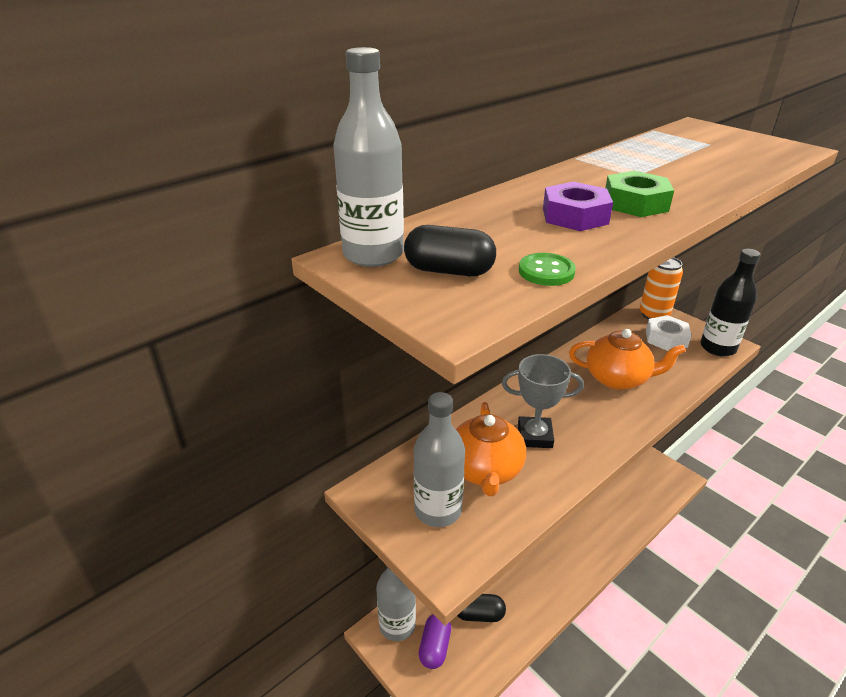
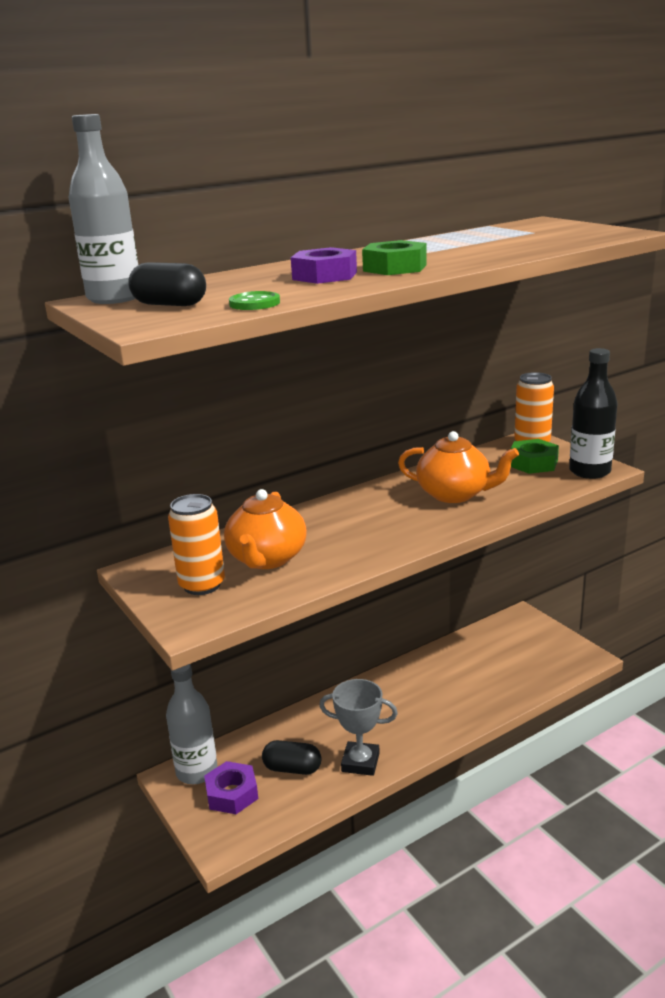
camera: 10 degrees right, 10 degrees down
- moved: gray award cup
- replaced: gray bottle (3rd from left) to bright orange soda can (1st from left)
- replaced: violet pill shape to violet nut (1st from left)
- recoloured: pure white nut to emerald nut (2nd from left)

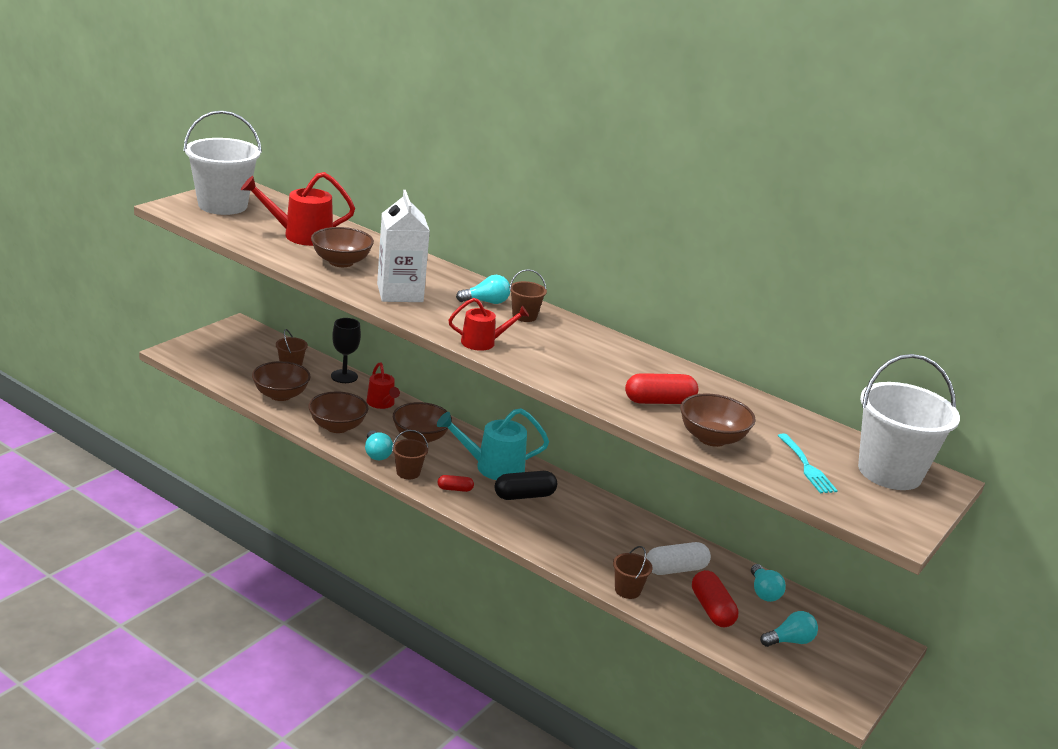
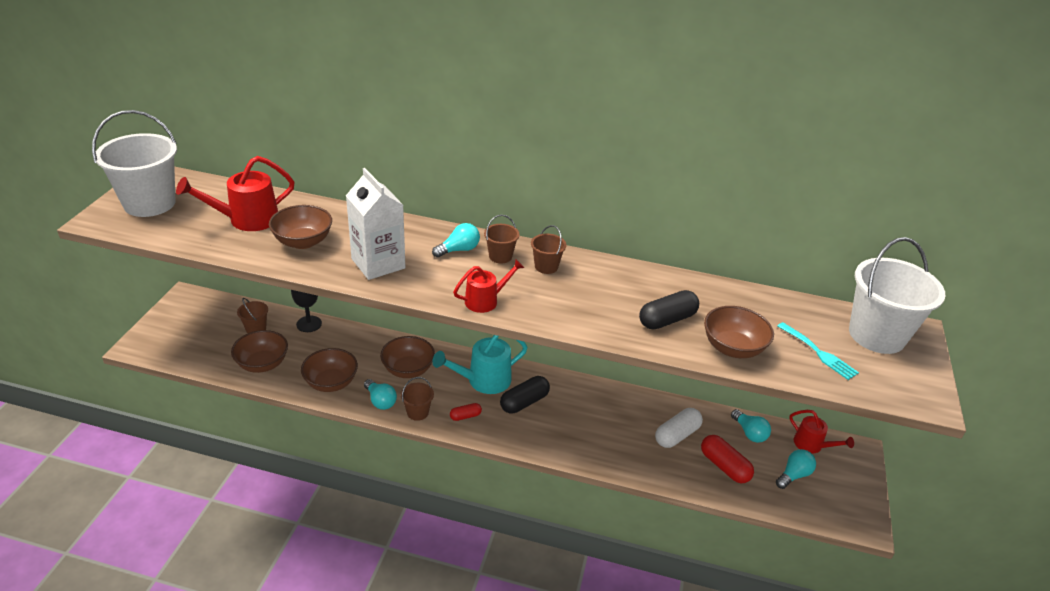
camera: 20 degrees left, 10 degrees up
- moved: scarlet watering can (2nd from left in the first image) to scarlet watering can (3rd from left)
- moved: russet pail (4th from left)
- recoloured: scarlet pill shape (2nd from left) to ebony pill shape (2nd from left)

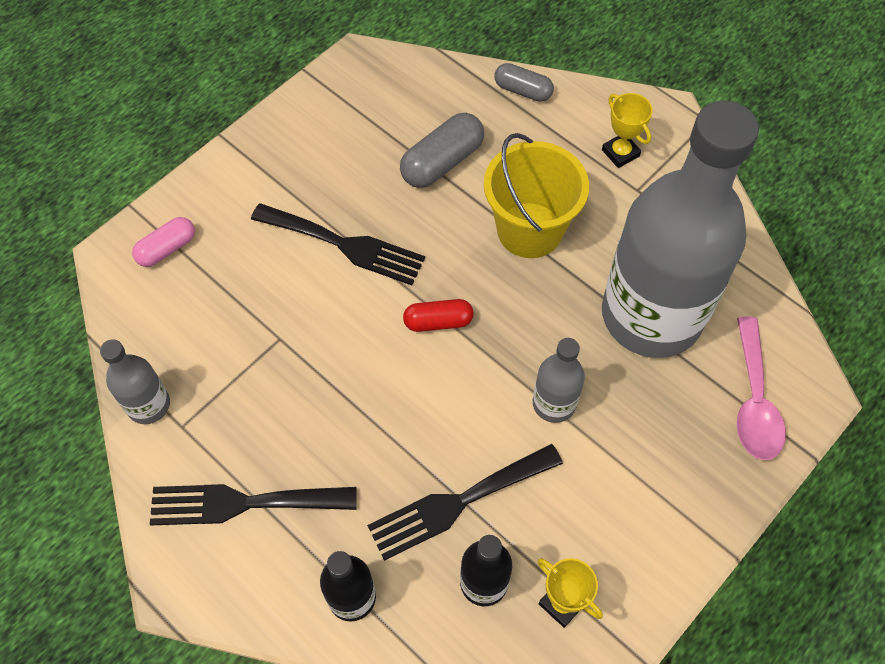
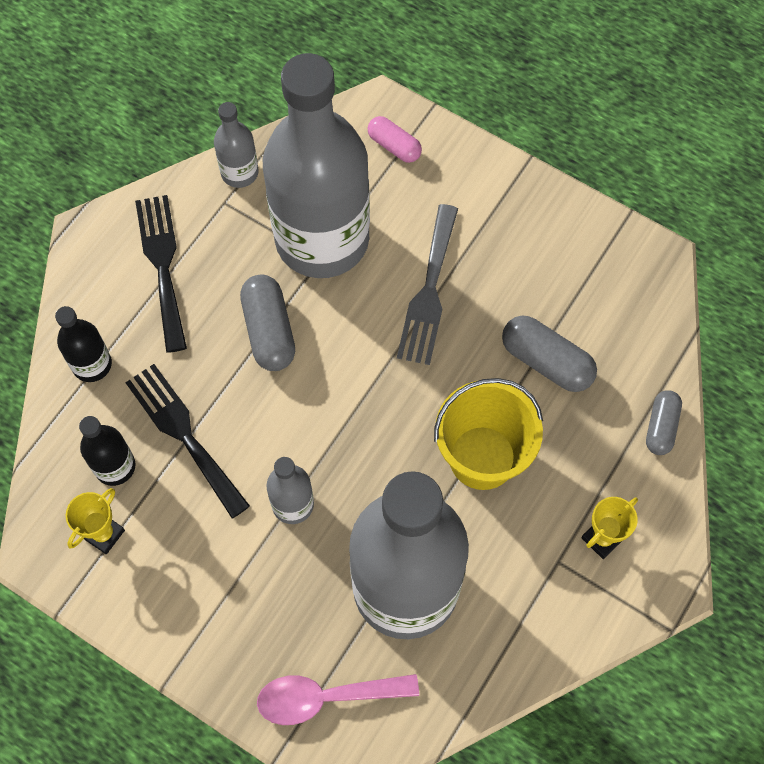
camera: 80 degrees right, 5 degrees up
- removed: scarlet pill shape
- added: gray pill shape (1st from left)
- added: gray bottle (3rd from left)
- recoloured: ebony dinner fork (2nd from left) to gray dinner fork

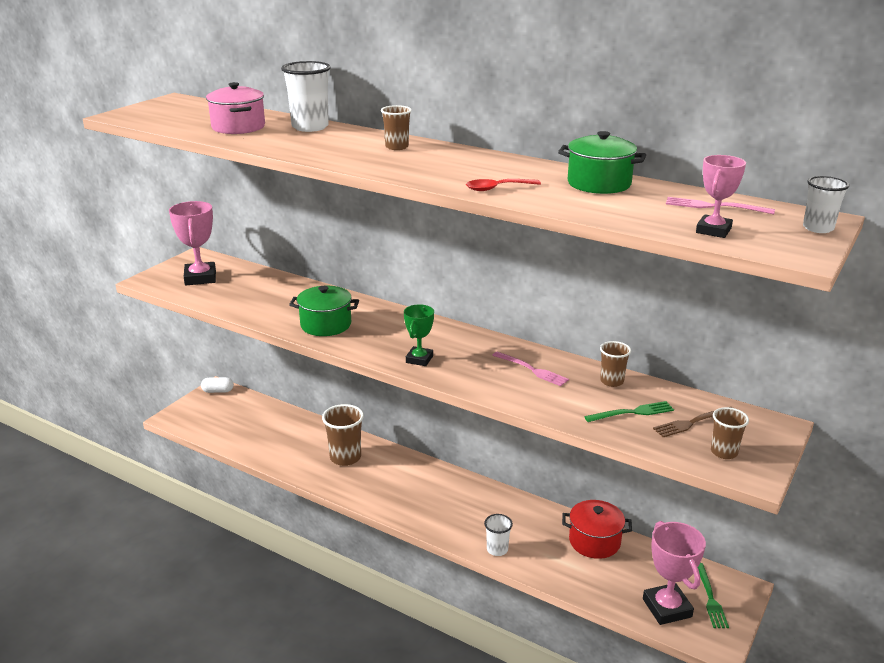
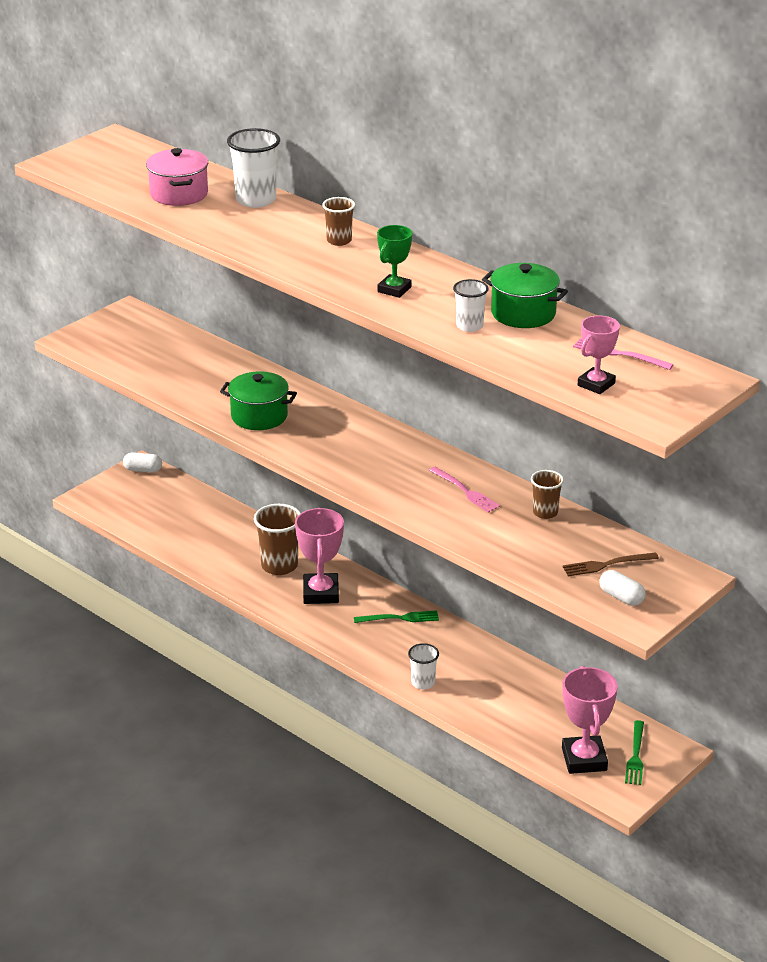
camera: 10 degrees right, 5 degrees up
- removed: scarlet tablespoon
- removed: scarlet pot
- moved: rose-pink award cup (1st from left)
- moved: emerald award cup
- moved: emerald dinner fork (1st from left)
- moved: pure white cup (3rd from left)
- replaced: russet cup (4th from left) to pure white pill shape (2nd from left)

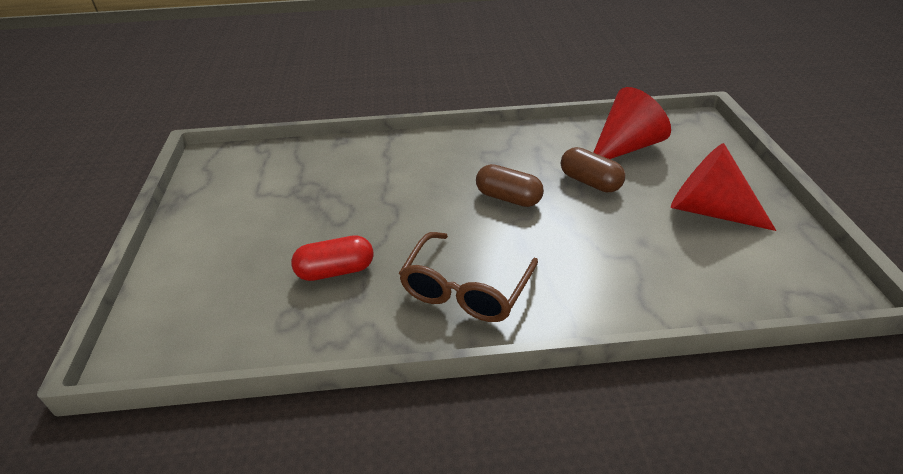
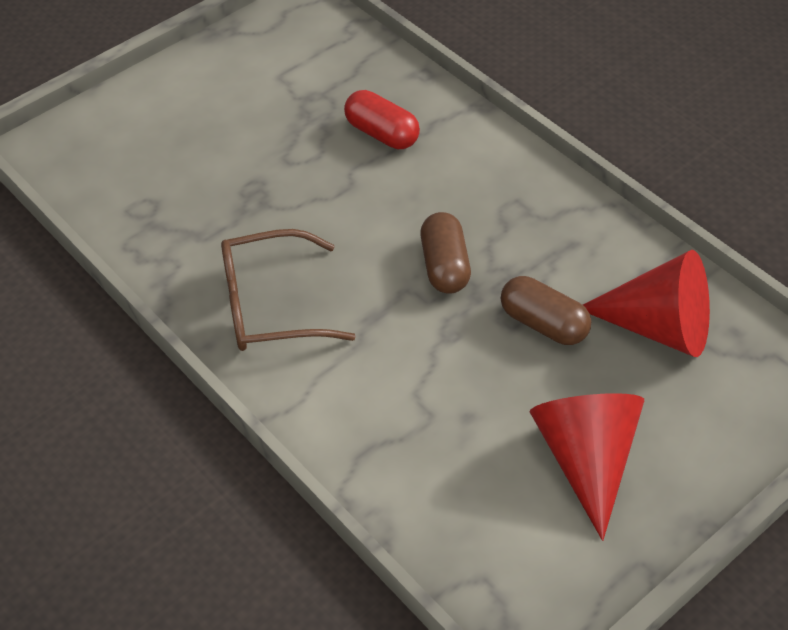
camera: 55 degrees right, 10 degrees up
- moved: scarlet pill shape
- turned: russet pill shape (2nd from left) 60 degrees counterclockwise

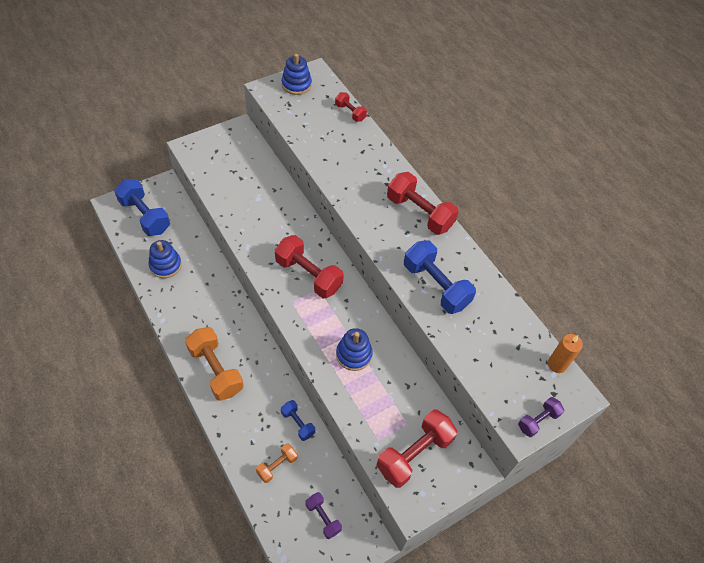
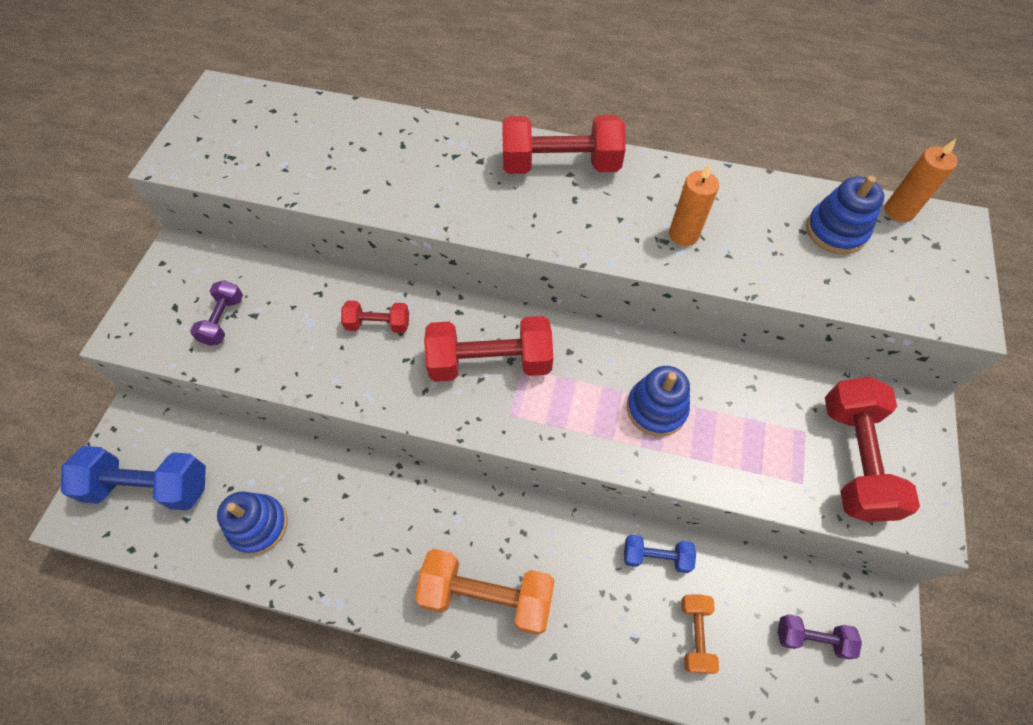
camera: 40 degrees left, 5 degrees up
- moved: royal blue ring stacker (2nd from left in the first image) to royal blue ring stacker (3rd from left)
- moved: scarlet free weight (2nd from left in the first image) to scarlet free weight (1st from left)
- moved: violet free weight (2nd from left in the first image) to violet free weight (1st from left)
- replaced: royal blue free weight (3rd from left) to bright orange pillar candle (1st from left)

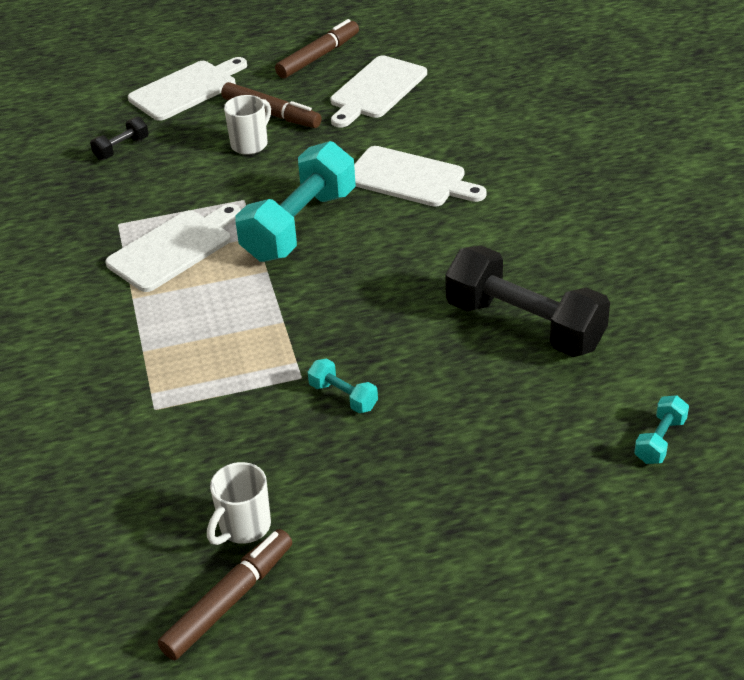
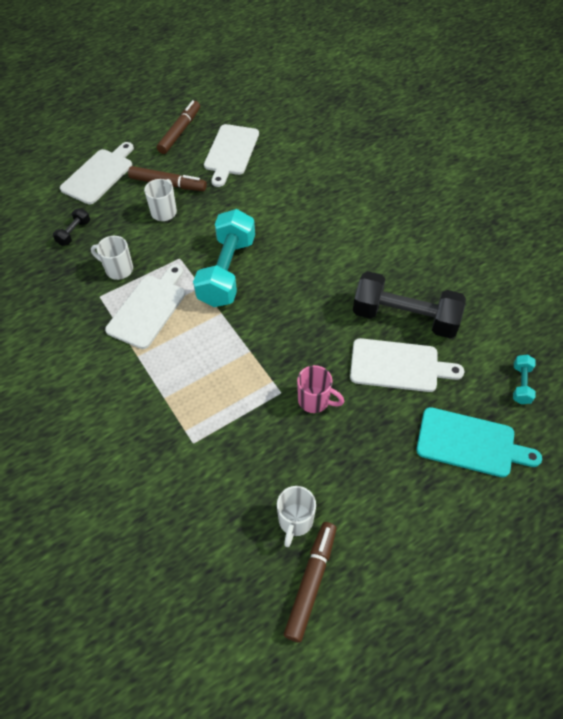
camera: 20 degrees left, 15 degrees up
- added: pure white tea mug (1st from left)
- added: teal cutting board
- moved: pure white cutting board (4th from left)
- replaced: teal free weight (2nd from left) to rose-pink tea mug

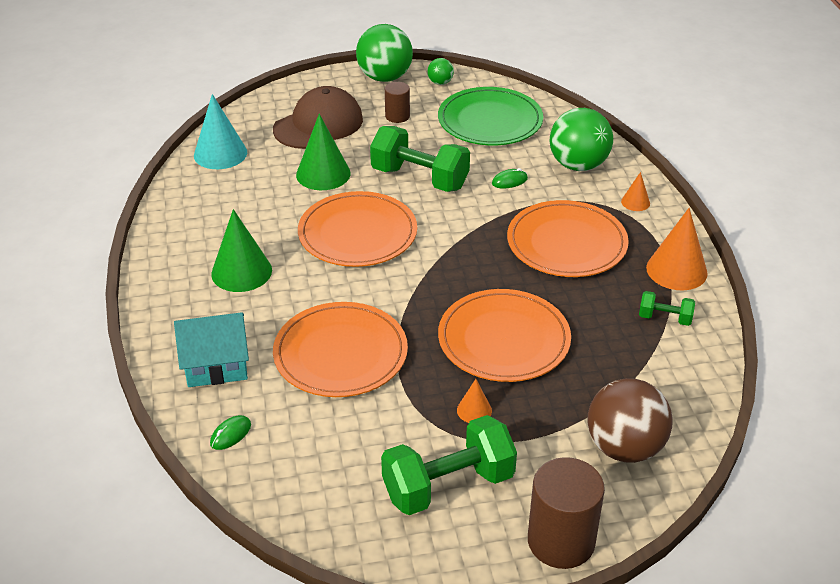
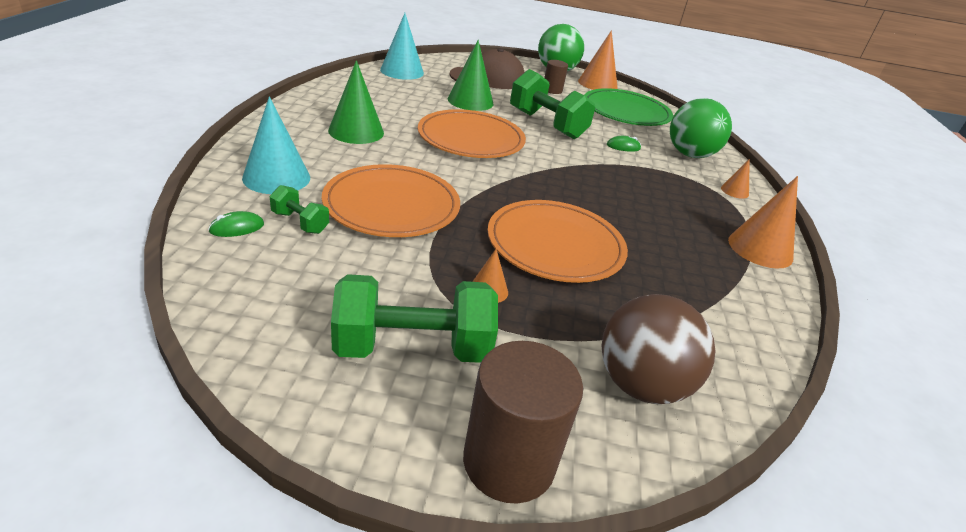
camera: 15 degrees right, 5 degrees down
- removed: bright orange dinner plate (4th from left)
- moved: emerald free weight (3rd from left in the first image) to emerald free weight (1st from left)
- replaced: teal toy house to teal cone shape (1st from left)
- replaced: emerald play ball (2nd from left) to bright orange cone shape (2nd from left)

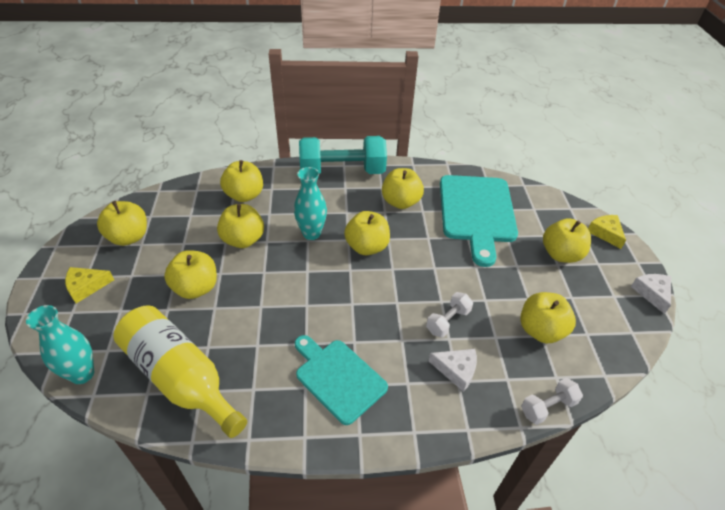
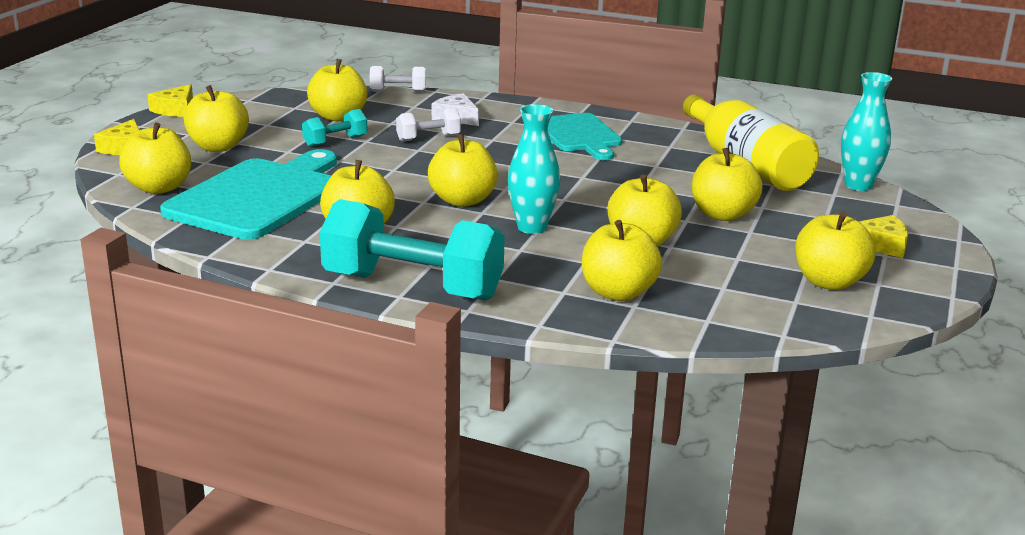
camera: 155 degrees left, 20 degrees down
- added: bright yellow apple (1st from left)
- added: teal free weight (1st from left)
- recoloured: pure white cheese wedge (2nd from left) to bright yellow cheese wedge (2nd from left)

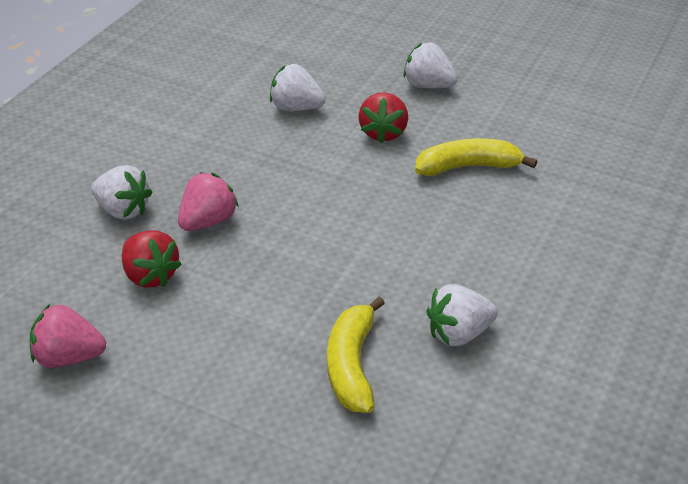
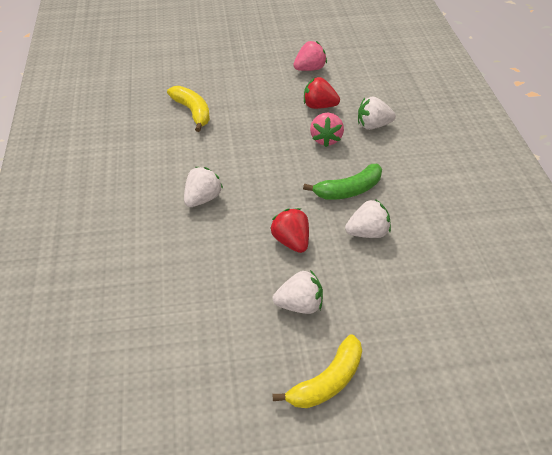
camera: 145 degrees right, 5 degrees up
- added: emerald banana
- moved: bright yellow banana (2nd from left)
- moved: pure white strawberry (4th from left in the first image) to pure white strawberry (1st from left)

